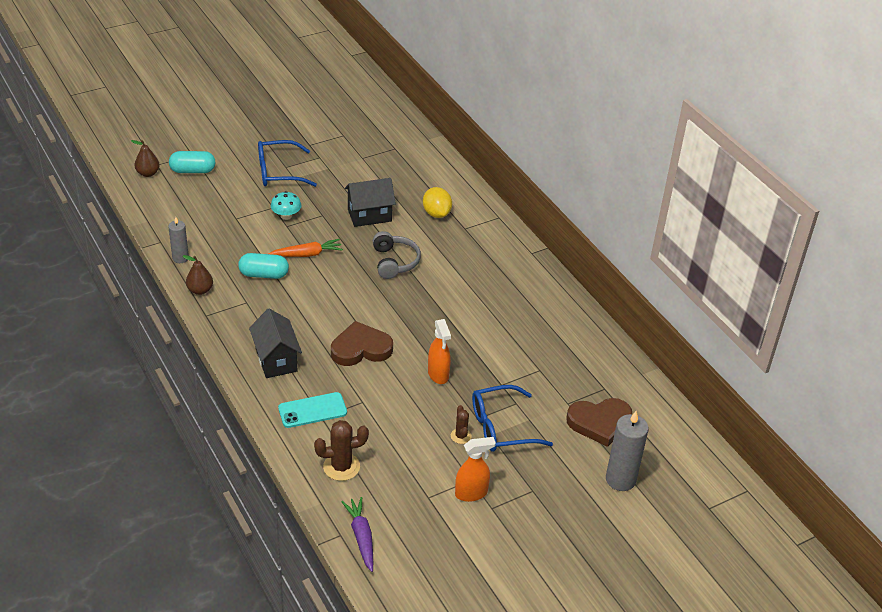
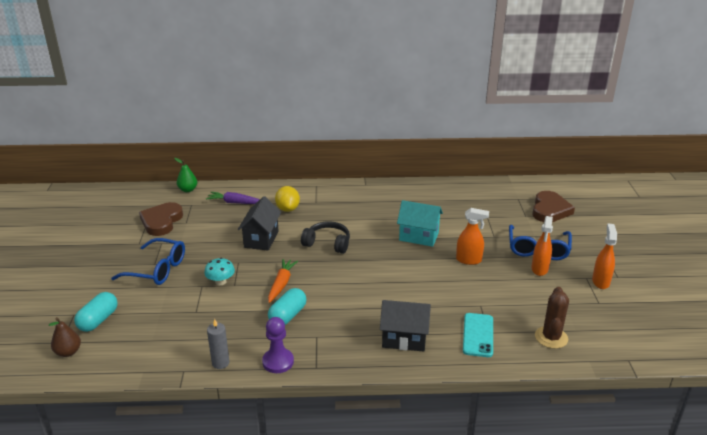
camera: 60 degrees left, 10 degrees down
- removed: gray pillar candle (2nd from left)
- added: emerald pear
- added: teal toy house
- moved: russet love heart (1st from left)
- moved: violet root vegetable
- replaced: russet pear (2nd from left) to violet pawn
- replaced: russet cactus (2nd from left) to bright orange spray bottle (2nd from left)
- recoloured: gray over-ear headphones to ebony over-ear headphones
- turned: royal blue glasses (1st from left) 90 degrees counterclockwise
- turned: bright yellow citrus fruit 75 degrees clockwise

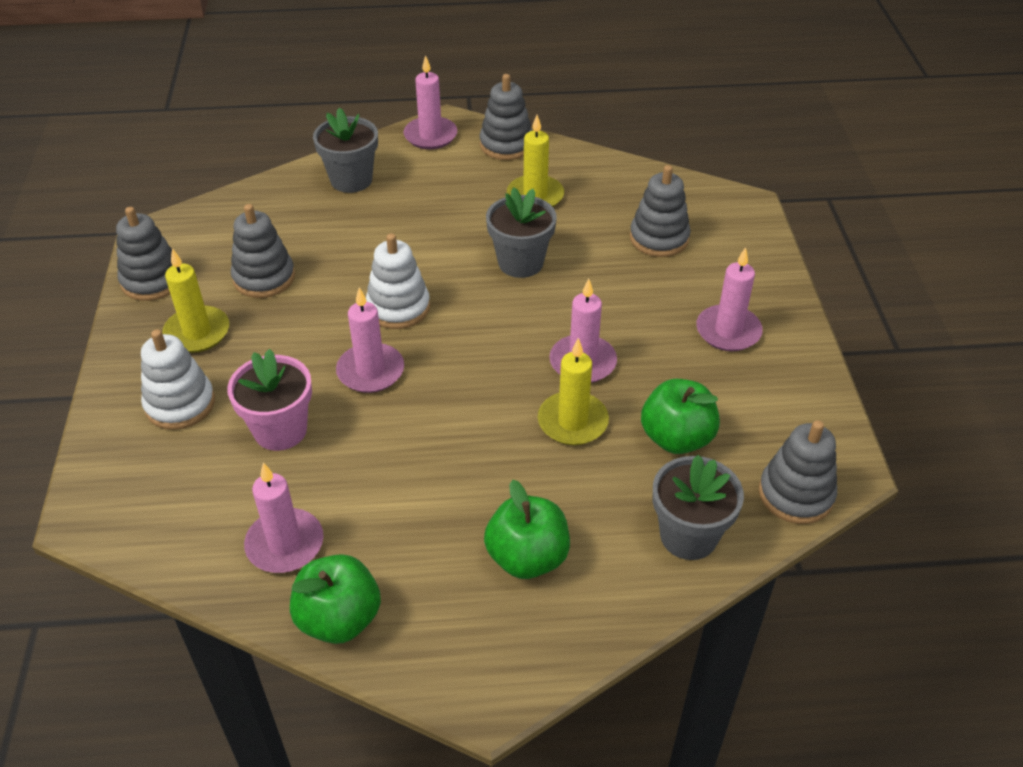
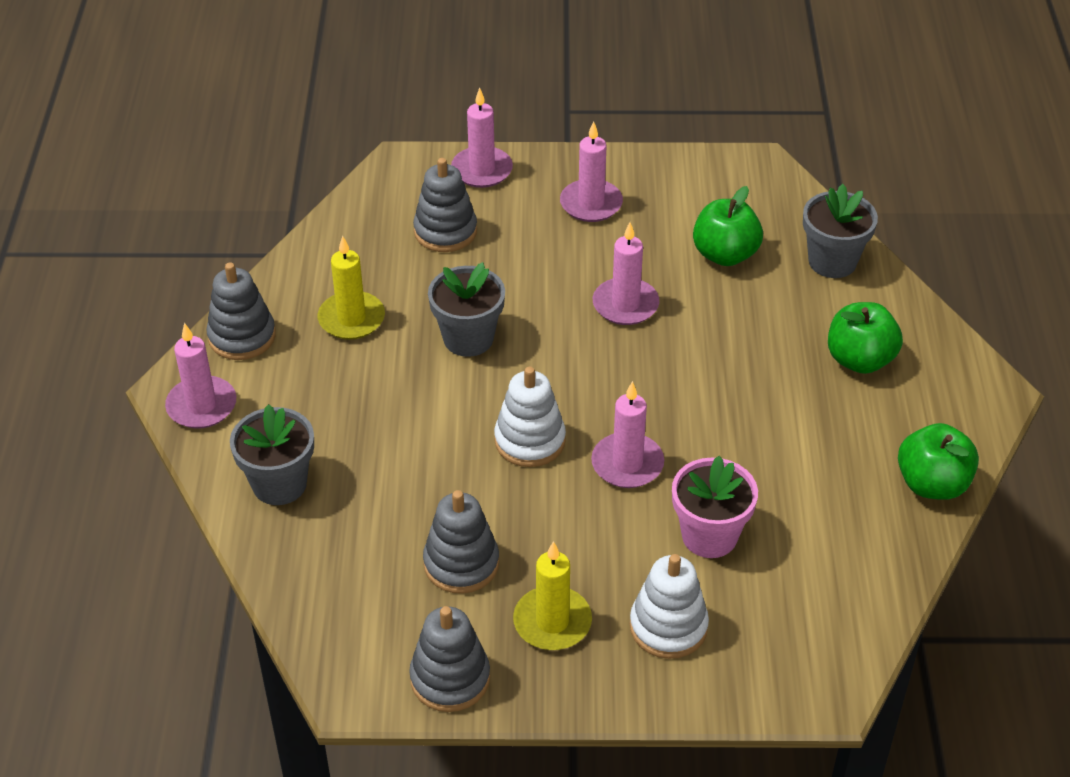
camera: 85 degrees left, 0 degrees up
- removed: bright yellow pillar candle (3rd from left)
- removed: gray ring stacker (5th from left)
- moved: rose-pink pillar candle (1st from left in the first image) to rose-pink pillar candle (2nd from left)

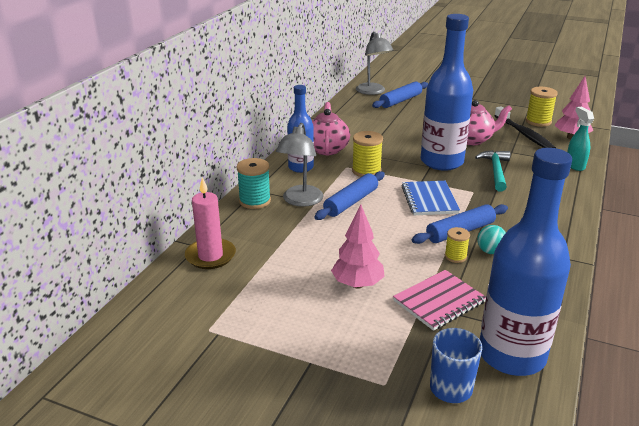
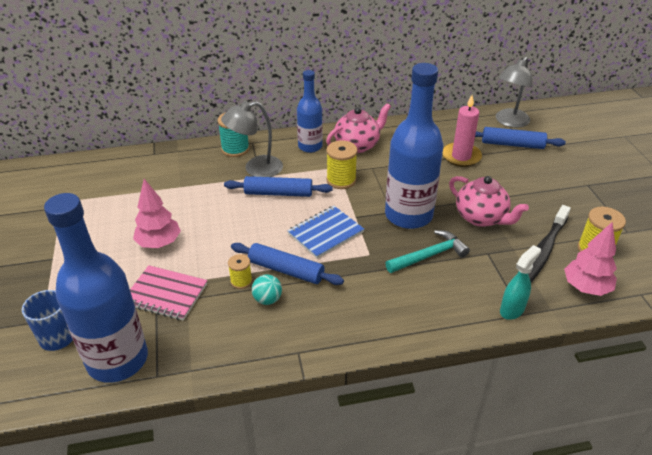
camera: 55 degrees right, 10 degrees up
- moved: rose-pink pillar candle

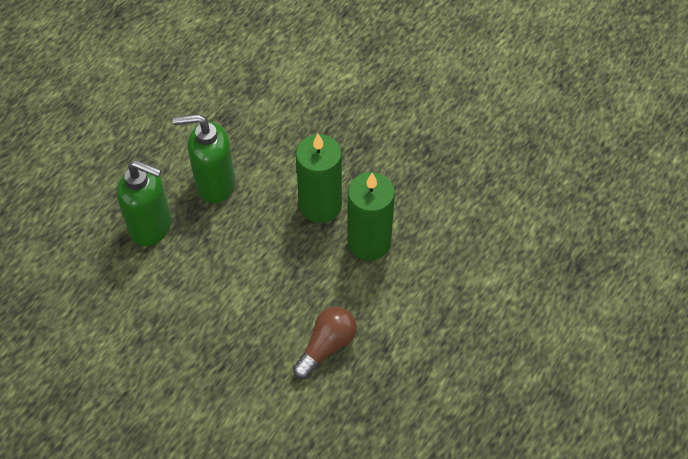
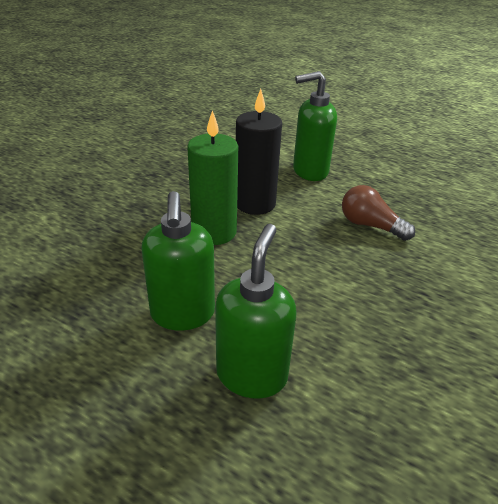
camera: 95 degrees left, 20 degrees down
- added: emerald pump bottle (3rd from left)
- recoloured: emerald pillar candle (2nd from left) to ebony pillar candle

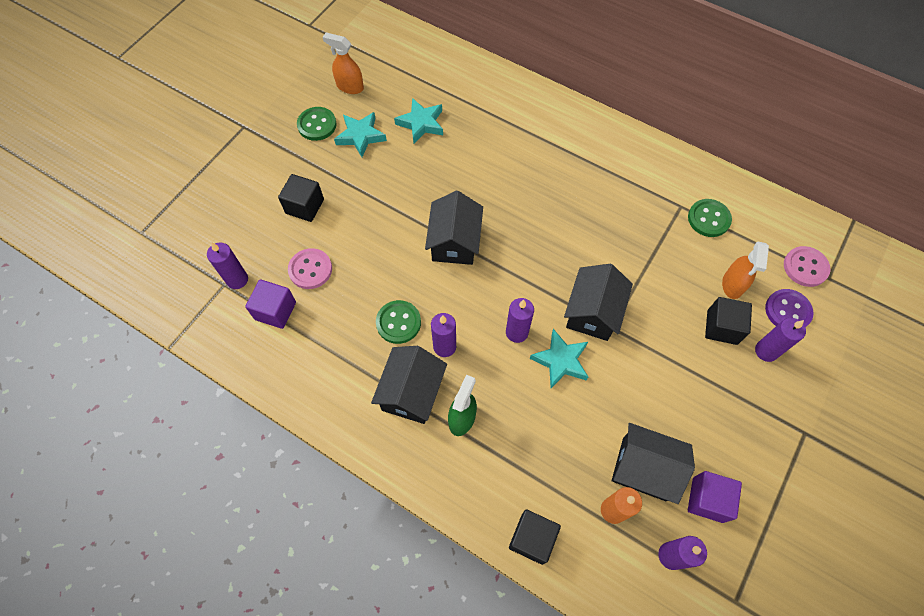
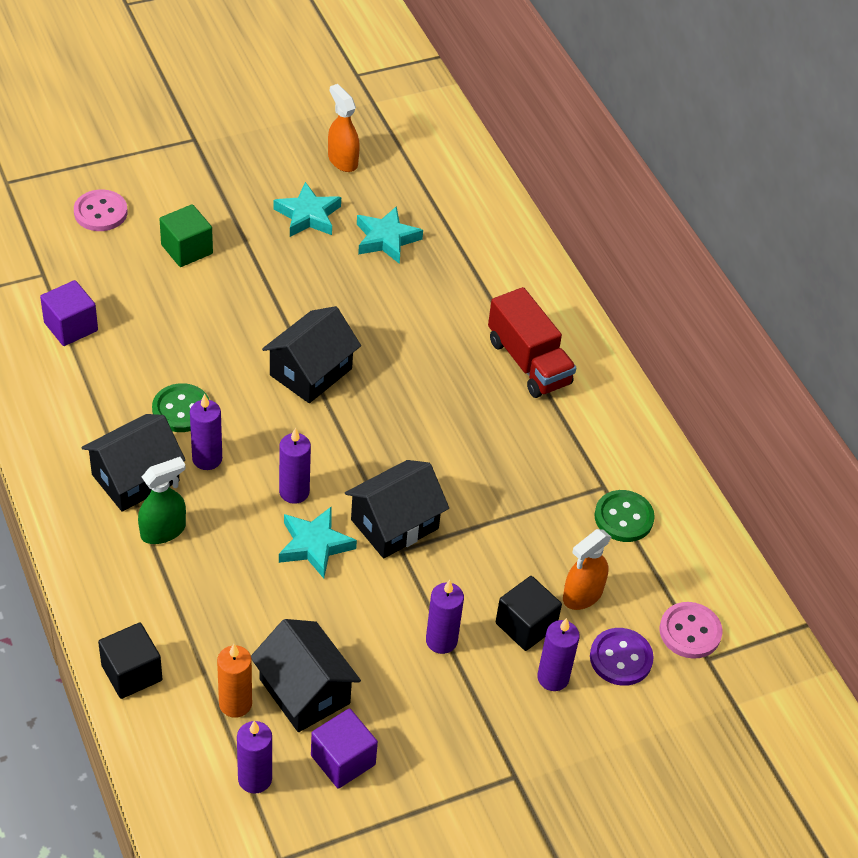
camera: 30 degrees right, 15 degrees down
- removed: emerald shirt button (1st from left)
- added: scarlet truck
- moved: violet pillar candle (1st from left in the first image) to violet pillar candle (4th from left)
- moved: rose-pink shirt button (1st from left)
- recoloured: ebony solid cube (1st from left) to emerald solid cube

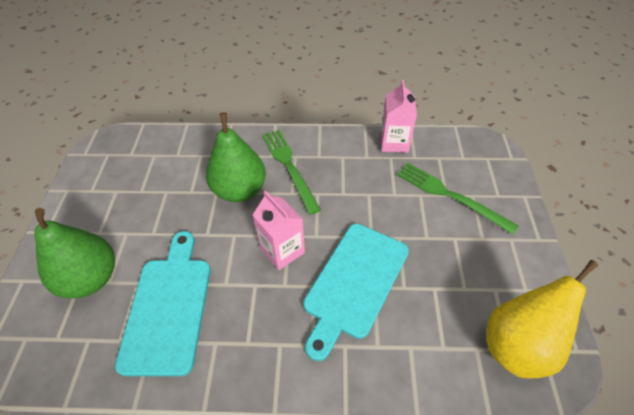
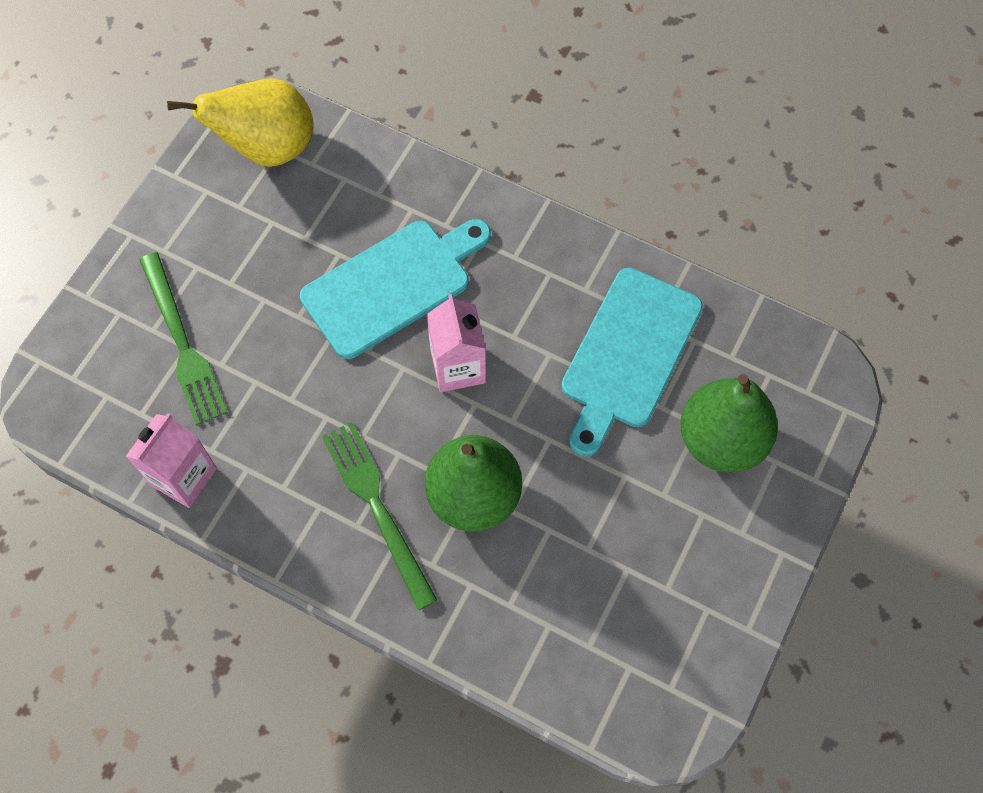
camera: 155 degrees left, 15 degrees up
- turned: emerald dinner fork (1st from left in the first image) 150 degrees clockwise

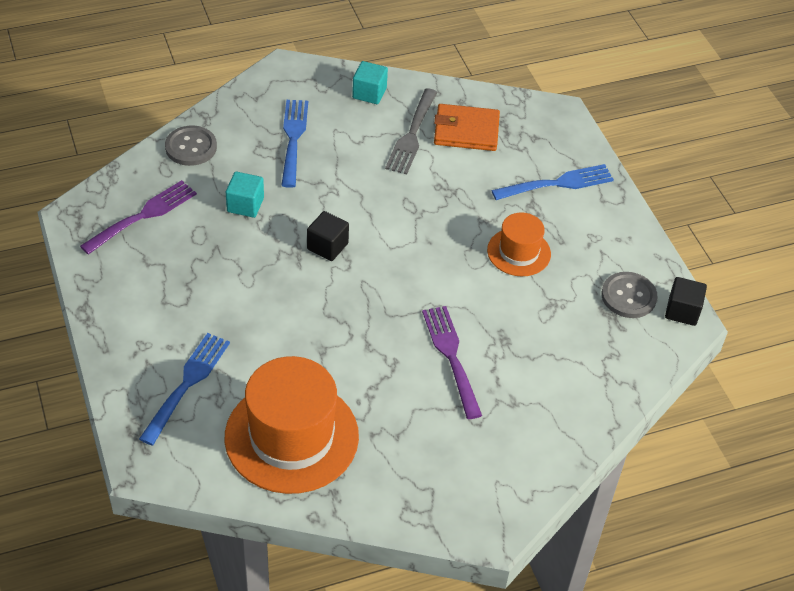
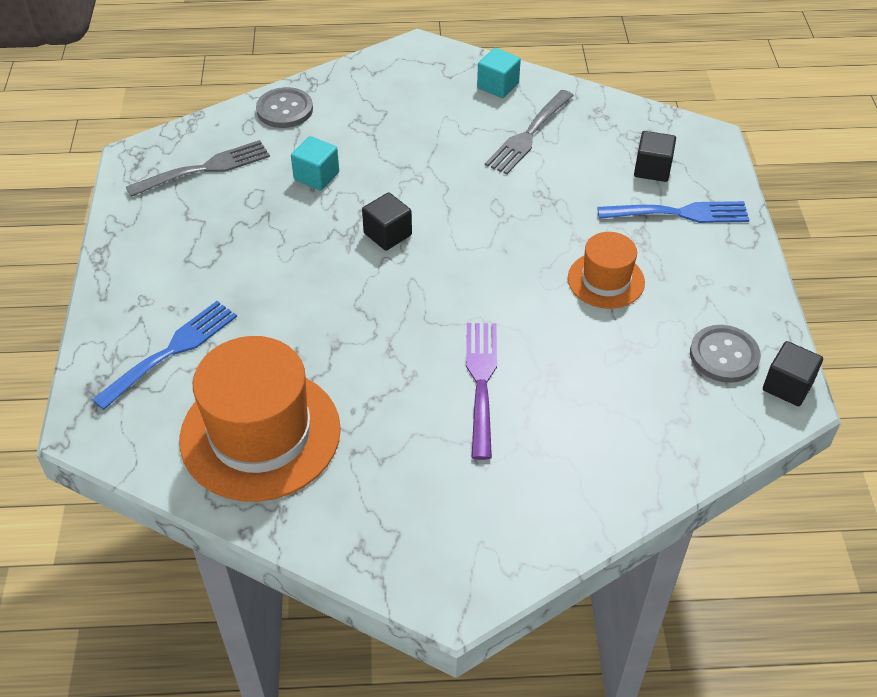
camera: 20 degrees right, 0 degrees up
- removed: royal blue dinner fork (2nd from left)
- removed: bright orange billfold
- added: ebony solid cube (2nd from left)
- recoloured: violet dinner fork (1st from left) to gray dinner fork (1st from left)

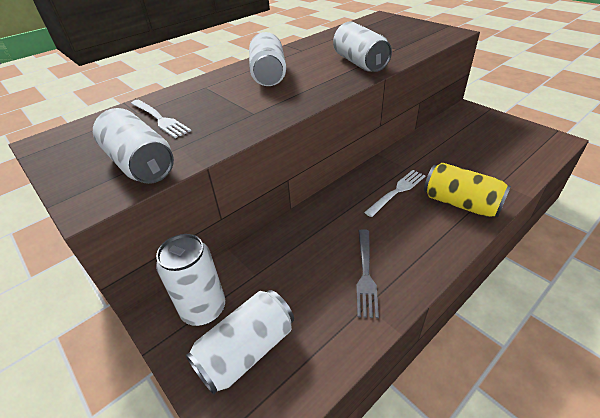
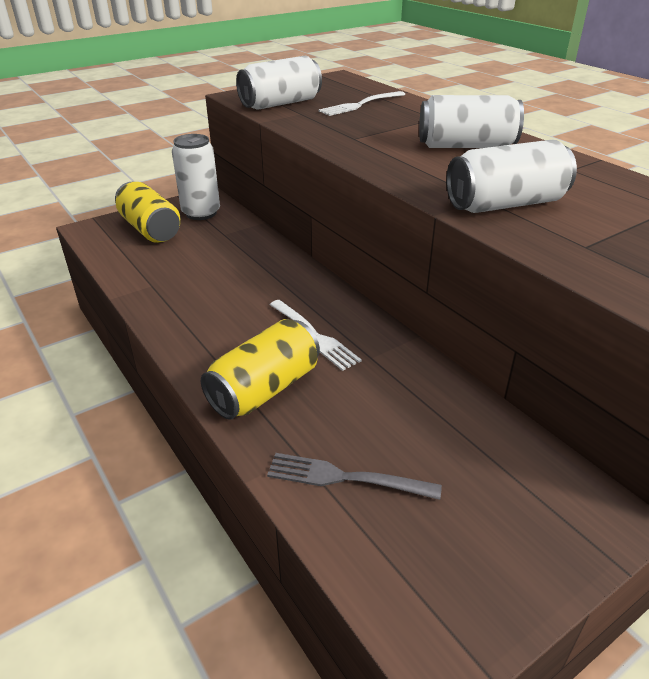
camera: 95 degrees right, 5 degrees down
- moved: gray dinner fork
- recoloured: pure white soda can (3rd from left) to bright yellow soda can (1st from left)

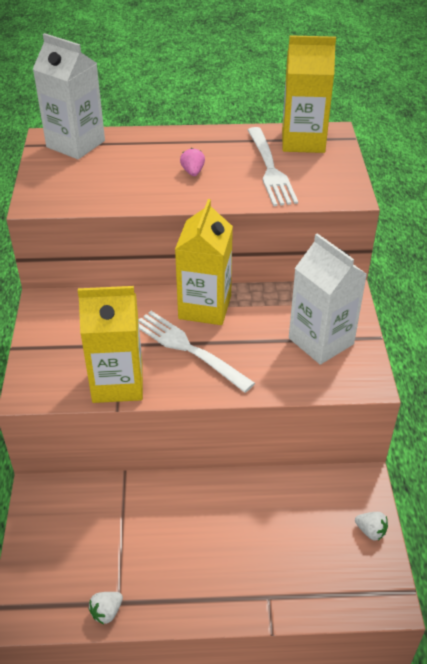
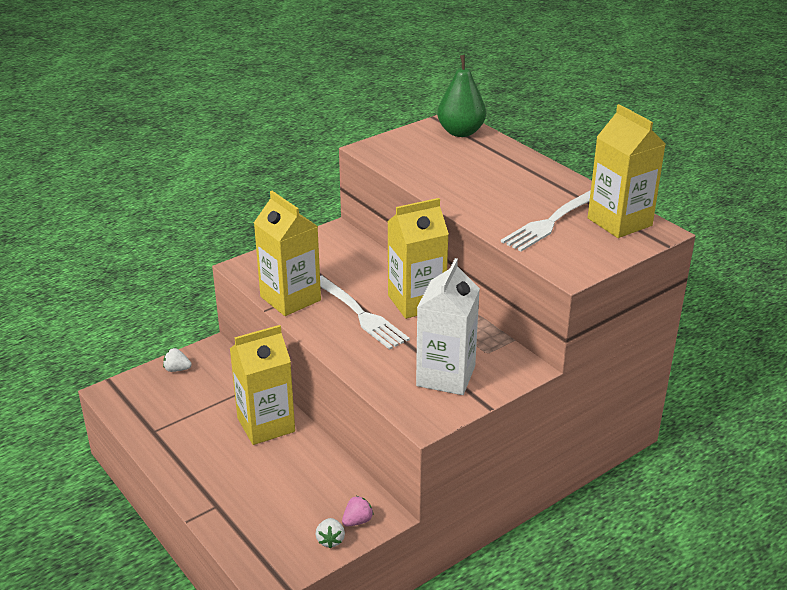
camera: 55 degrees right, 10 degrees down
- added: bright yellow milk carton (1st from left)
- moved: pure white strawberry (1st from left)
- moved: rose-pink strawberry
- replaced: pure white milk carton (1st from left) to emerald pear
- turned: pure white dinner fork (1st from left) 135 degrees clockwise

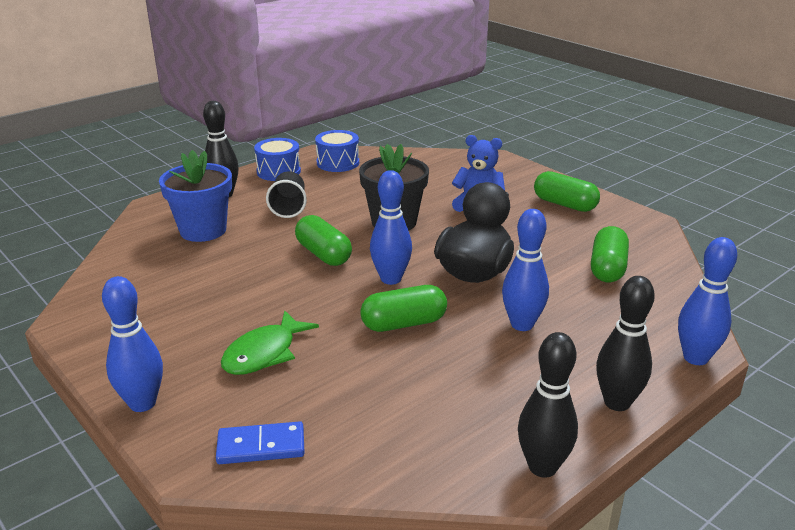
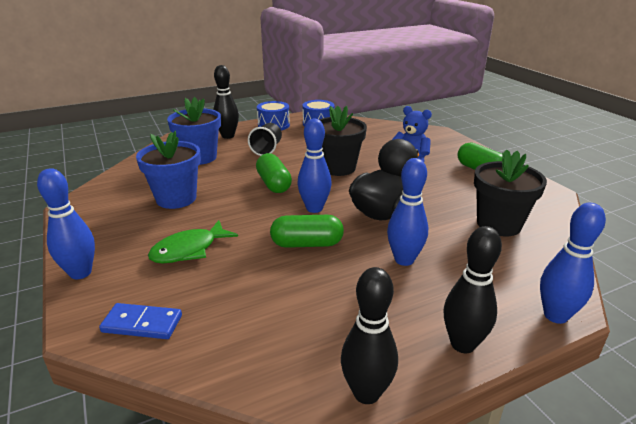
camera: 15 degrees right, 0 degrees up
- added: royal blue potted plant (1st from left)
- replaced: emerald pill shape (4th from left) to ebony potted plant (2nd from left)

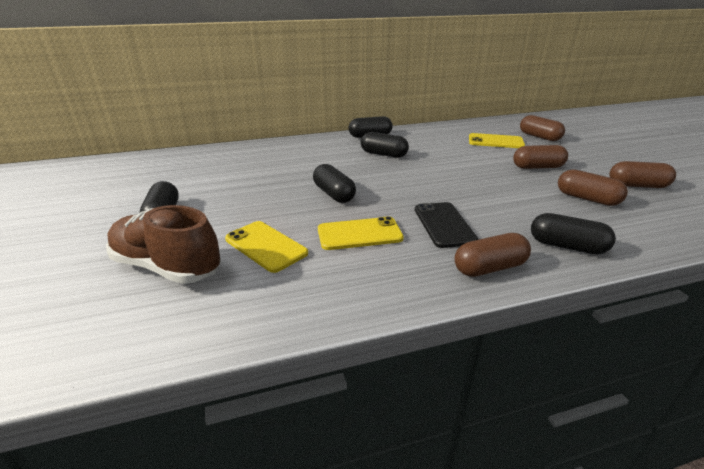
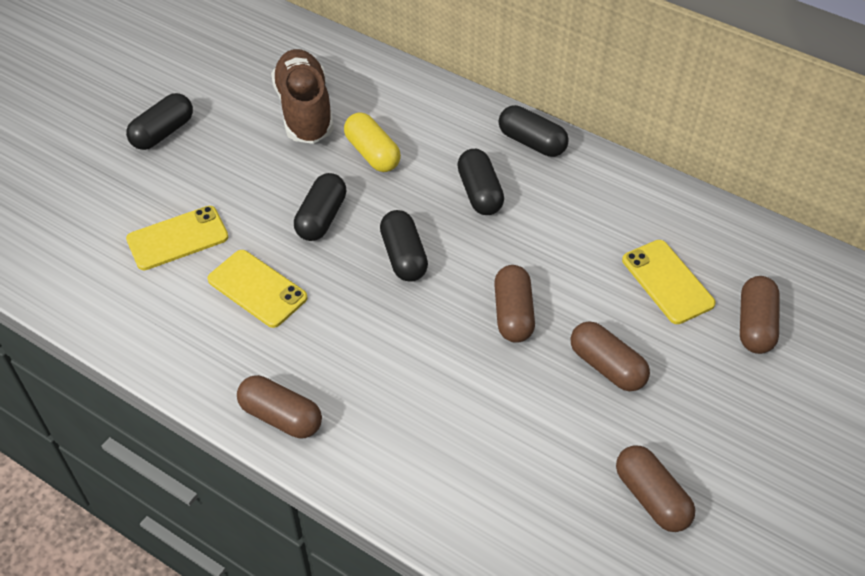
camera: 50 degrees right, 20 degrees up
- removed: ebony mobile phone
- added: bright yellow pill shape
- moved: russet shoe
- moved: ebony pill shape (5th from left in the first image) to ebony pill shape (3rd from left)
- moved: russet pill shape (4th from left in the first image) to russet pill shape (2nd from left)
- turned: bright yellow mobile phone (1st from left) 60 degrees clockwise

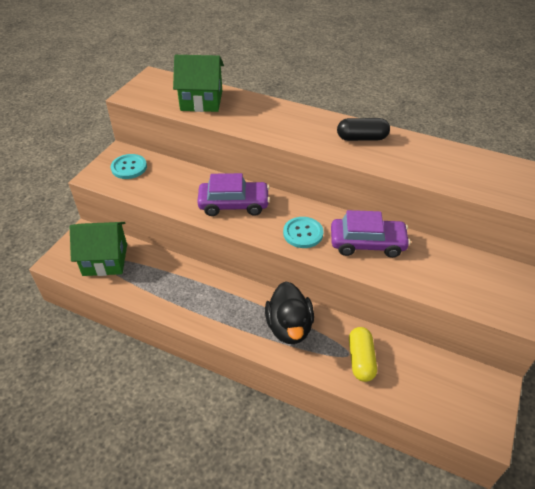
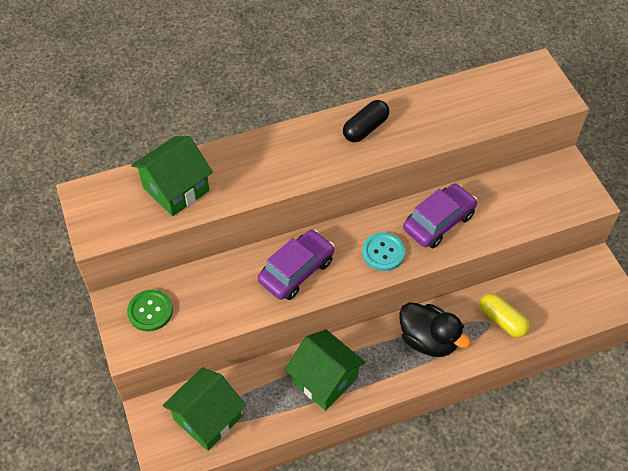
camera: 45 degrees left, 10 degrees up
- added: emerald toy house (3rd from left)
- recoloured: teal shirt button (1st from left) to emerald shirt button

